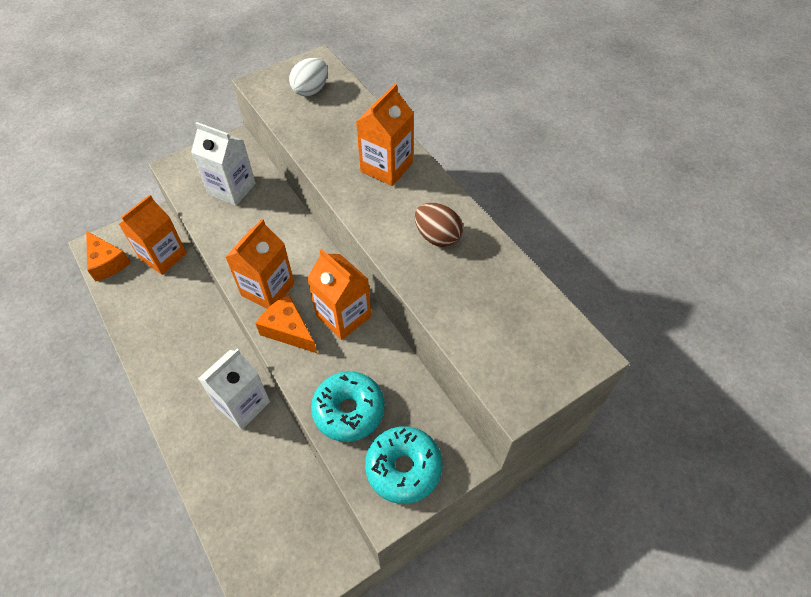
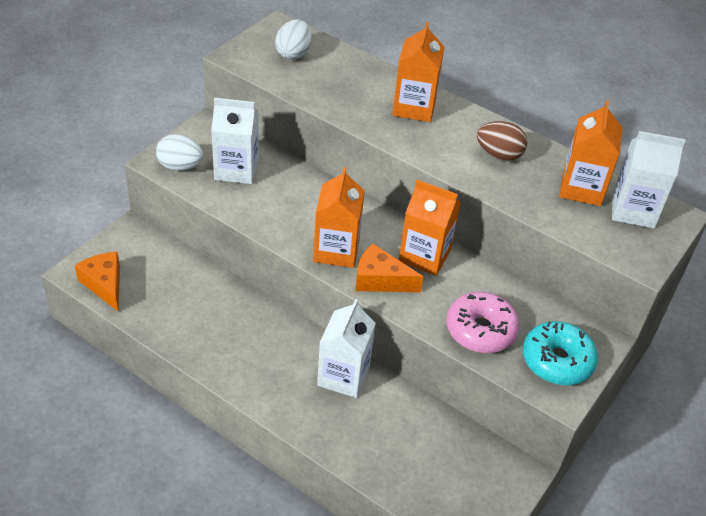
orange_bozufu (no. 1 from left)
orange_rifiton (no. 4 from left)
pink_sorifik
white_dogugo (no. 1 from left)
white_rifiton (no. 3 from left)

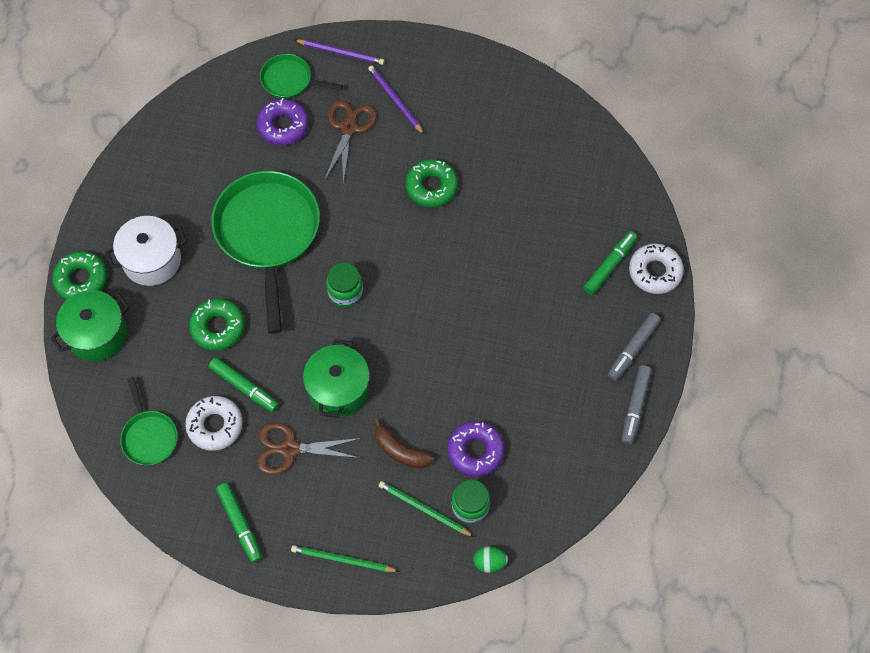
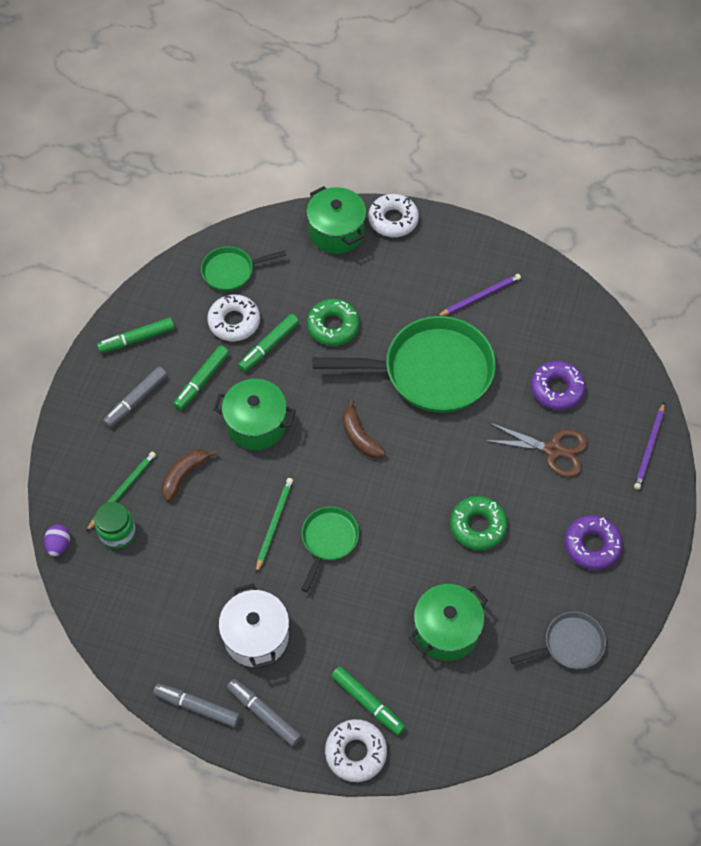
white_sorifik (no. 3 from left)
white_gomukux
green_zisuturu (no. 2 from left)
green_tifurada (no. 2 from left)
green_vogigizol (no. 2 from left)
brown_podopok (no. 2 from left)
purple_vogigizol (no. 1 from left)
purple_sorifik (no. 2 from left)
purple_dogugo
grey_zisuturu (no. 1 from left)
green_gomukux (no. 3 from left)
grey_tifurada

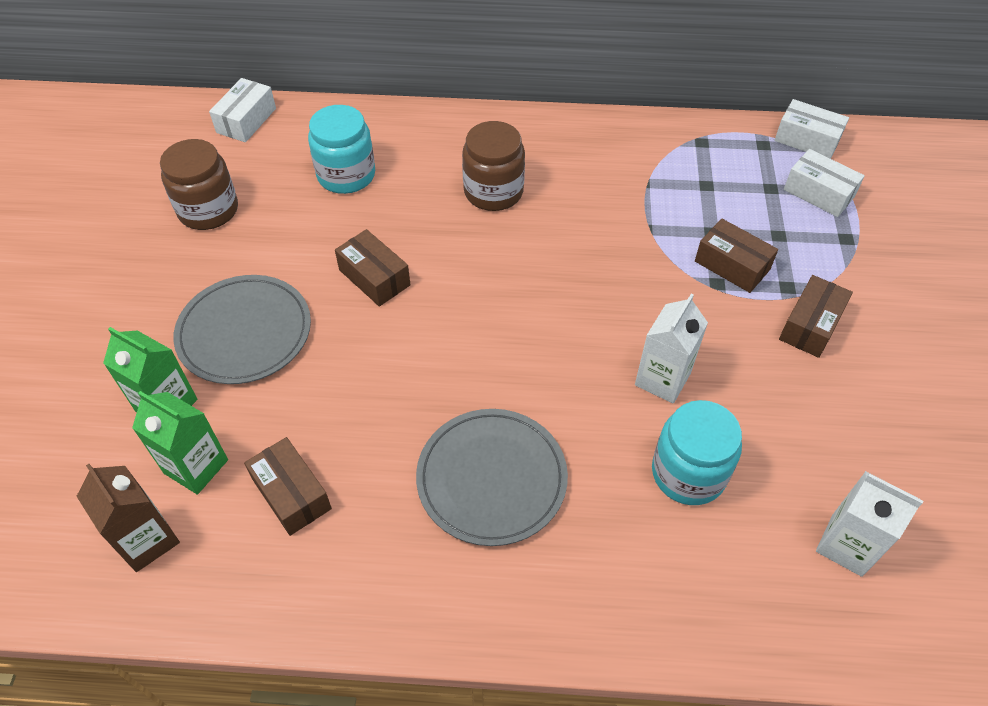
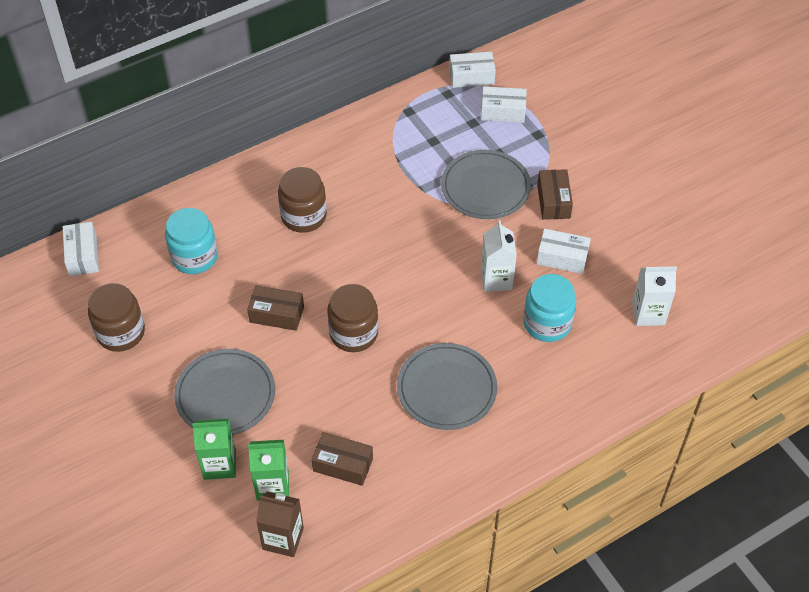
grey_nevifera (no. 3 from left)
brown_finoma (no. 3 from left)
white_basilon (no. 4 from left)

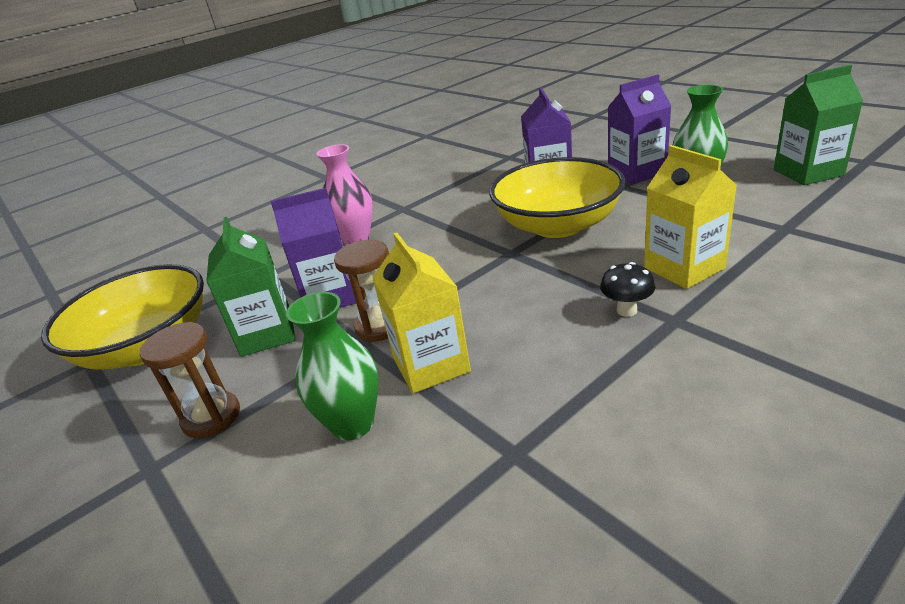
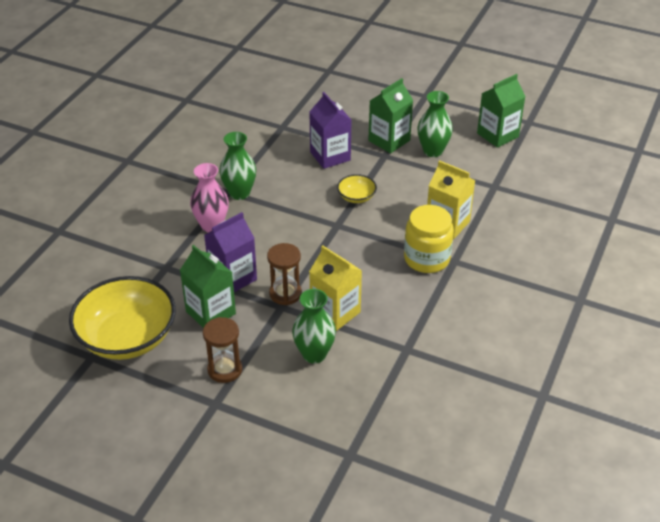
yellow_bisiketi (no. 2 from left)
yellow_finoma
green_rifiton (no. 2 from left)
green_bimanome (no. 1 from left)

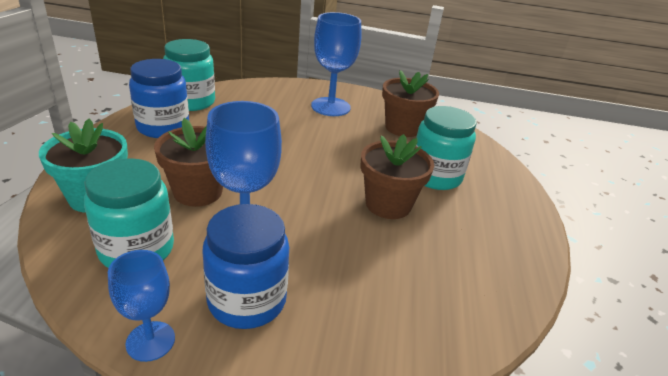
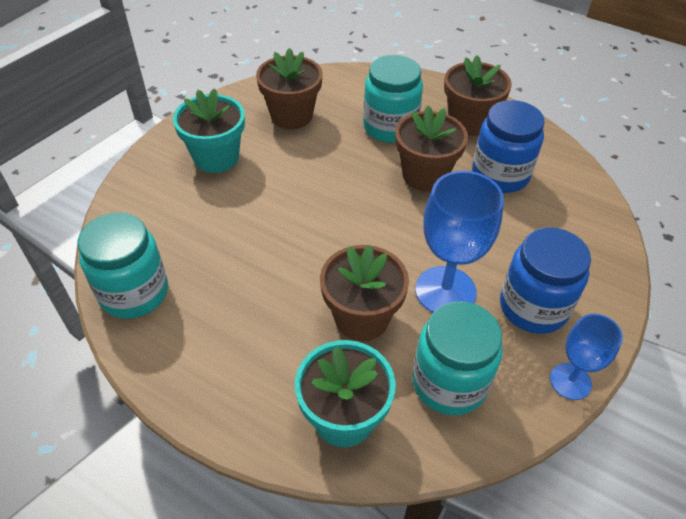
blue_finoma (no. 1 from left)
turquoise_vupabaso (no. 1 from left)
brown_vupabaso (no. 4 from left)

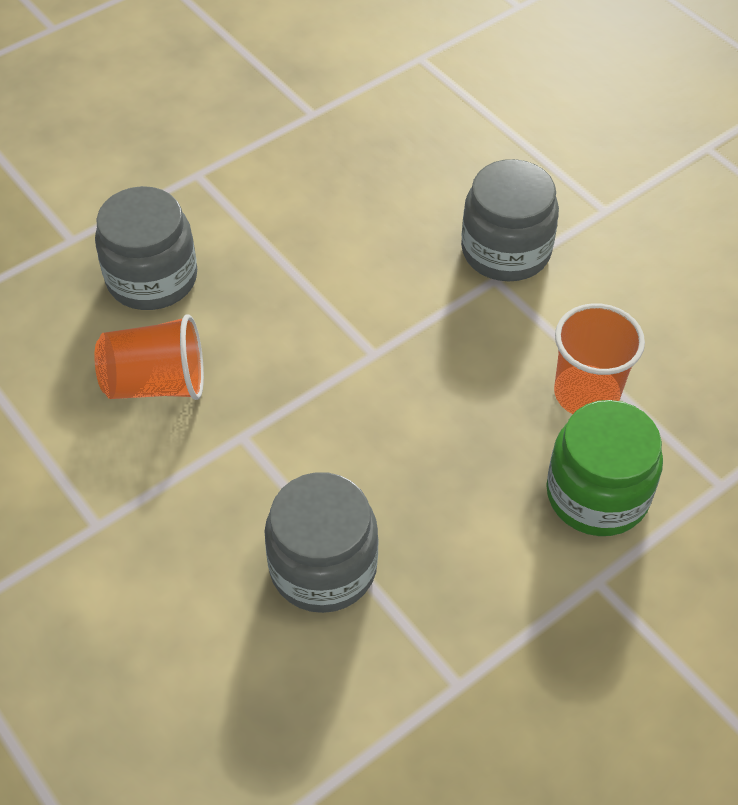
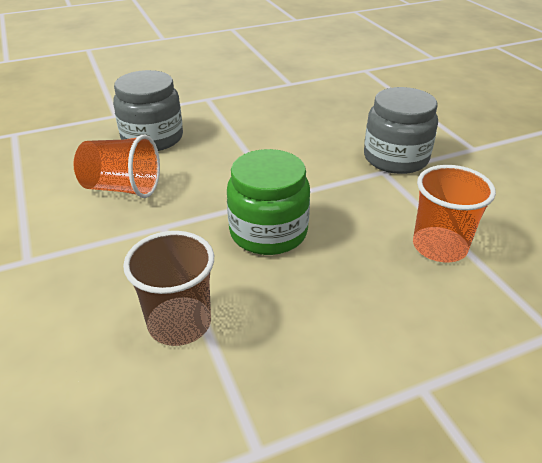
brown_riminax
green_finoma

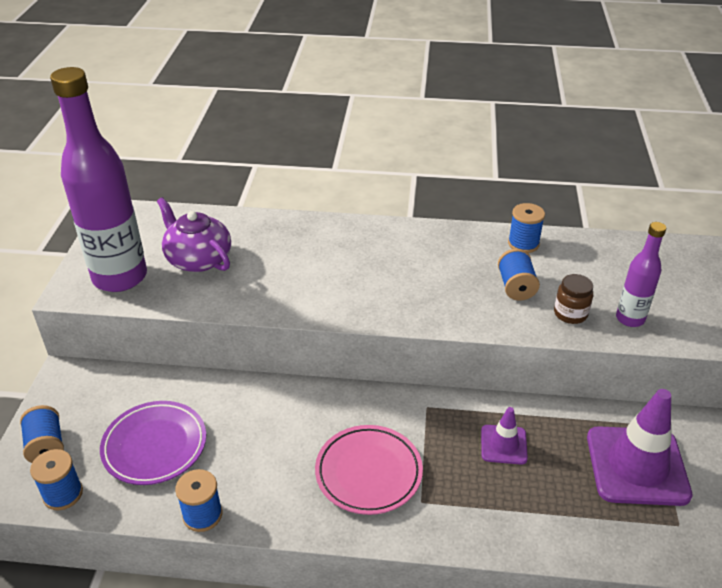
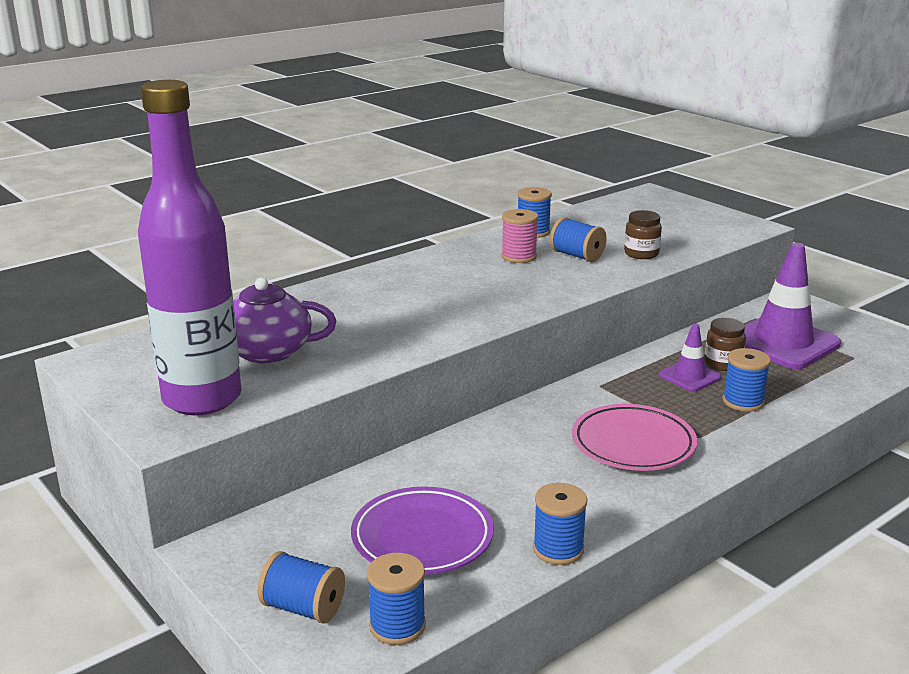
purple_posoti (no. 2 from left in the first image)
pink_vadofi
brown_finoma (no. 2 from left)
blue_vadofi (no. 6 from left)

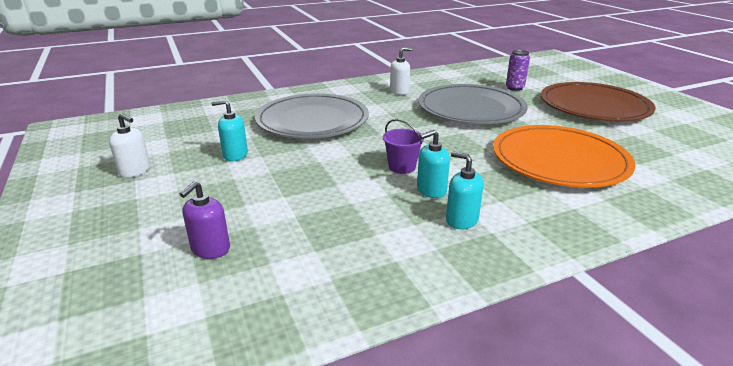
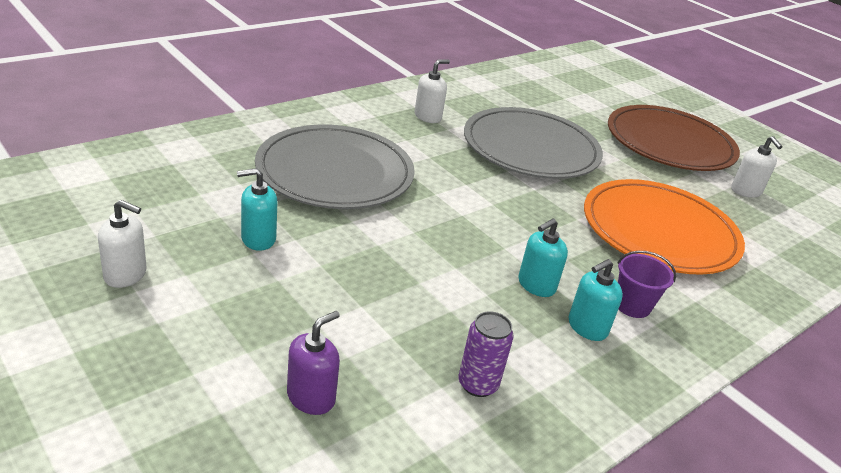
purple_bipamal
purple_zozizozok
turquoise_bipamal (no. 3 from left)
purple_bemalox
white_bipamal (no. 3 from left)

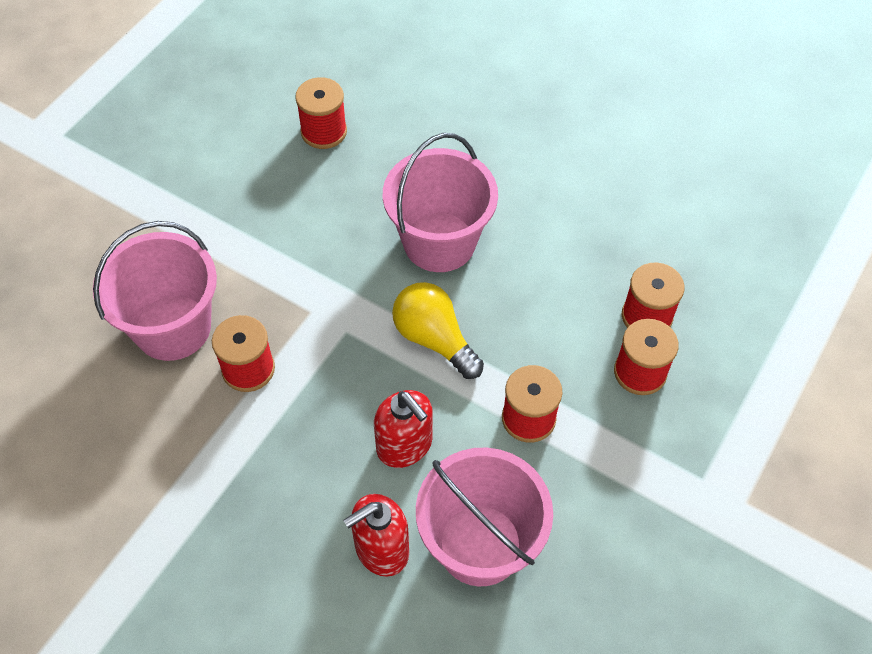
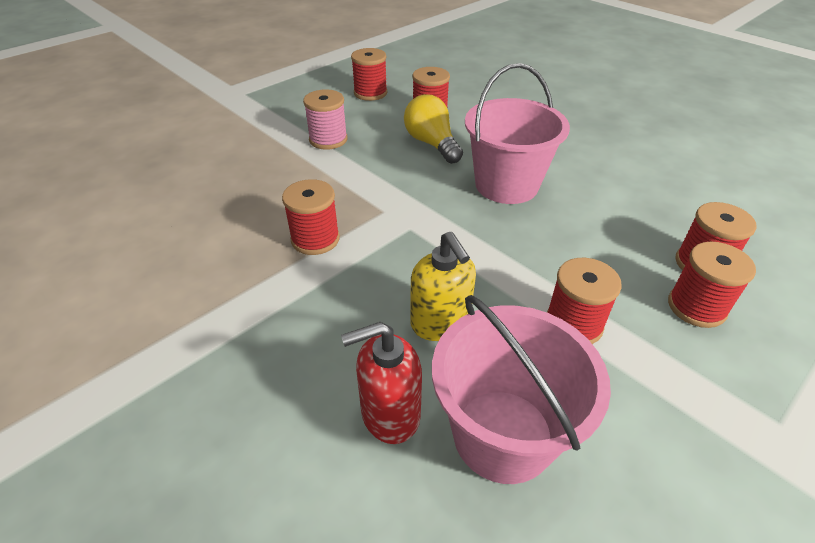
pink_zozizozok (no. 1 from left in the first image)
yellow_bipamal
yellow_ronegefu
pink_vadofi
red_vadofi (no. 2 from left)

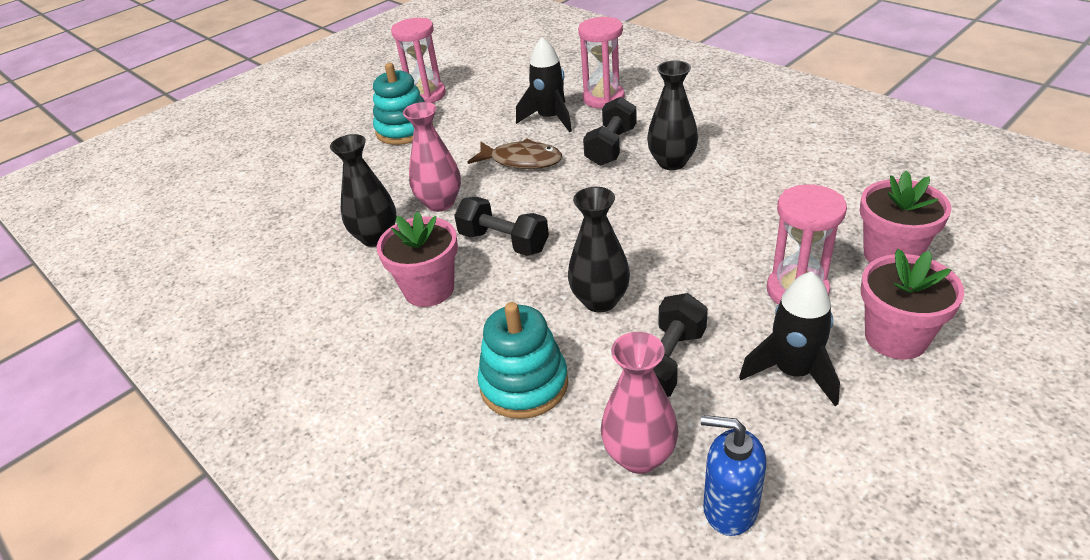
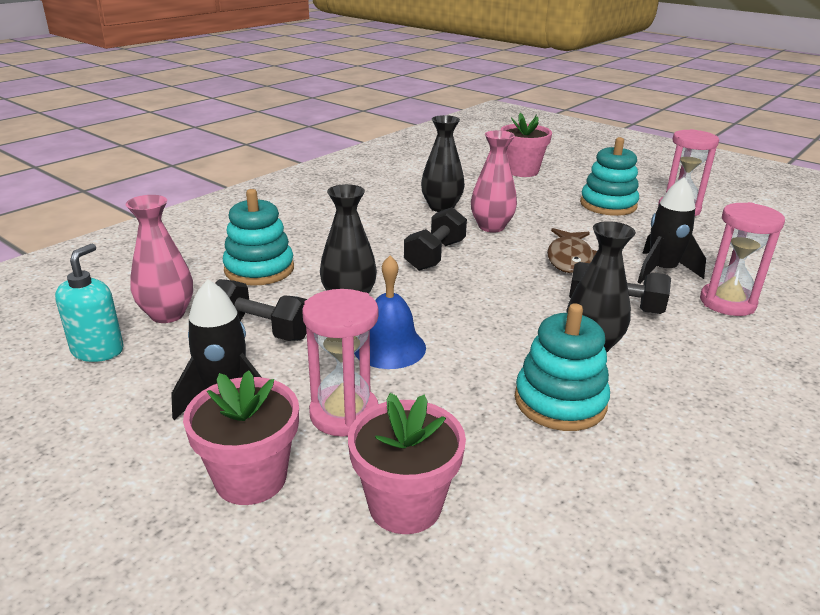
pink_vupabaso (no. 3 from left)
turquoise_bipamal
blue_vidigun
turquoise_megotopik (no. 2 from left)

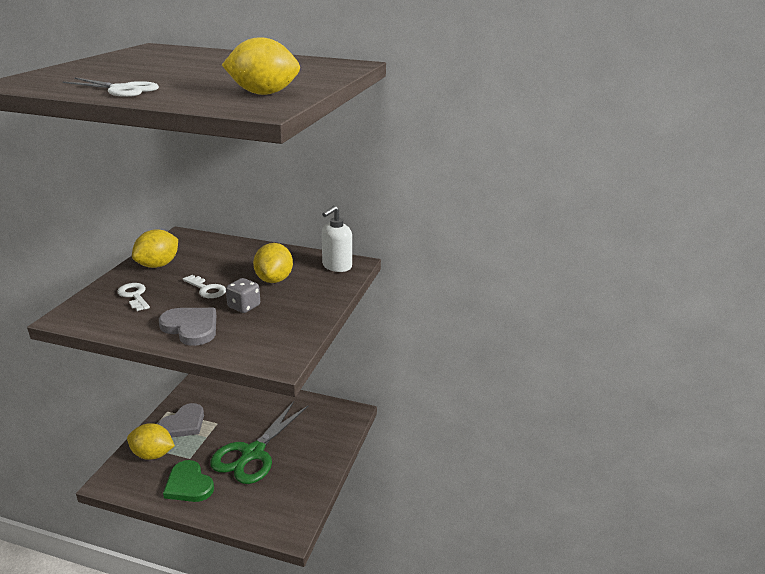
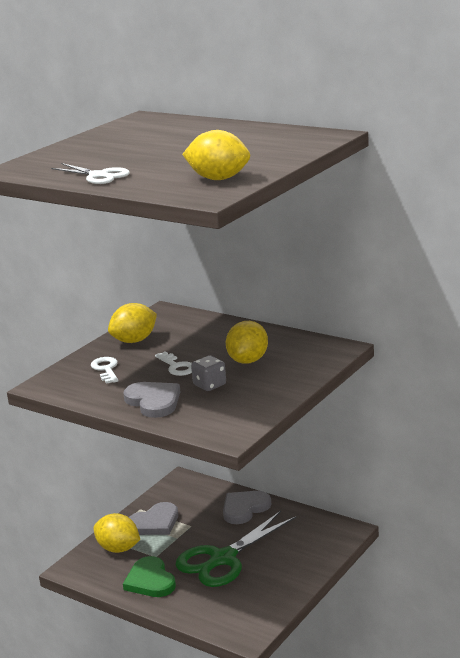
white_bipamal
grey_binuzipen (no. 3 from left)

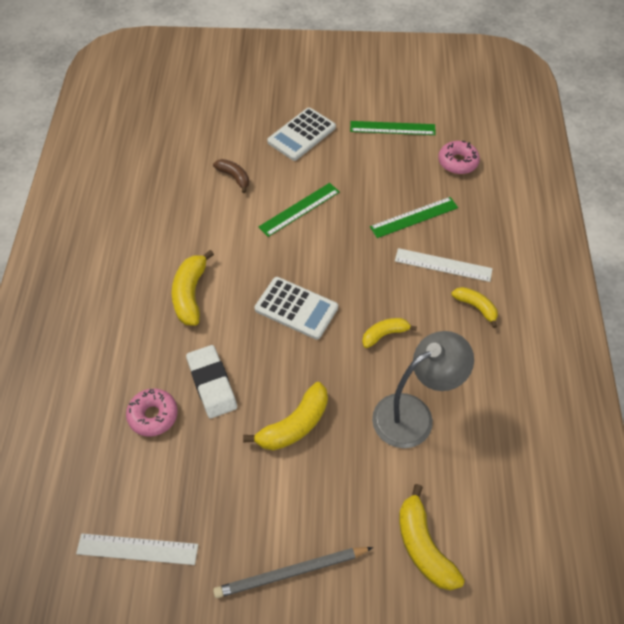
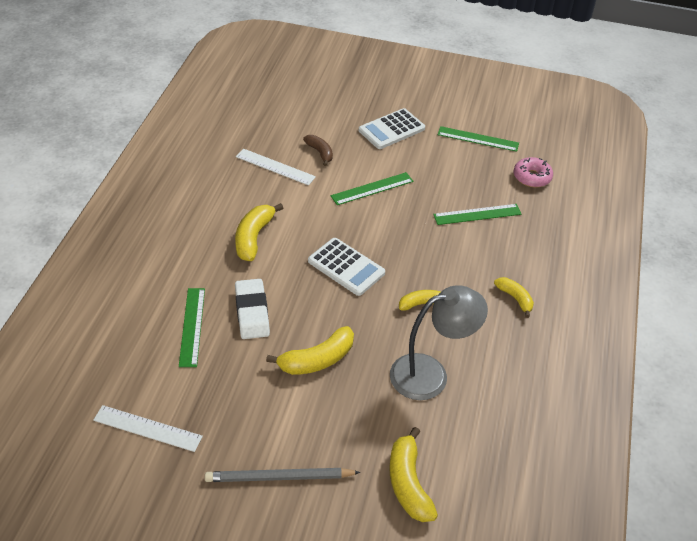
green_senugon (no. 1 from left)
white_senugon (no. 2 from left)

